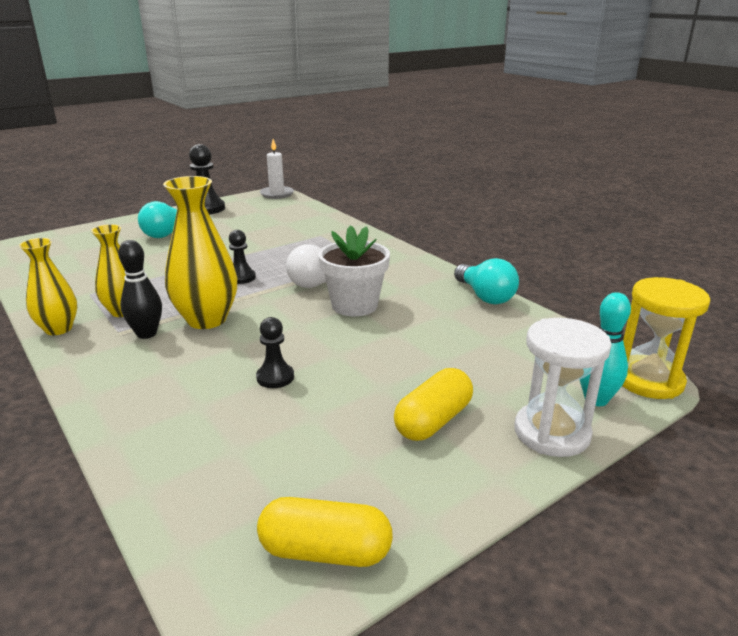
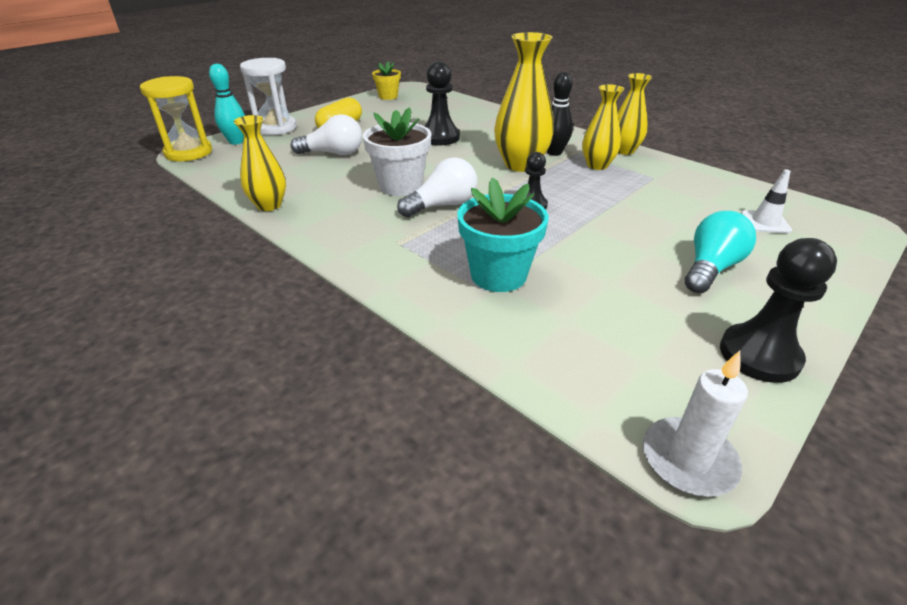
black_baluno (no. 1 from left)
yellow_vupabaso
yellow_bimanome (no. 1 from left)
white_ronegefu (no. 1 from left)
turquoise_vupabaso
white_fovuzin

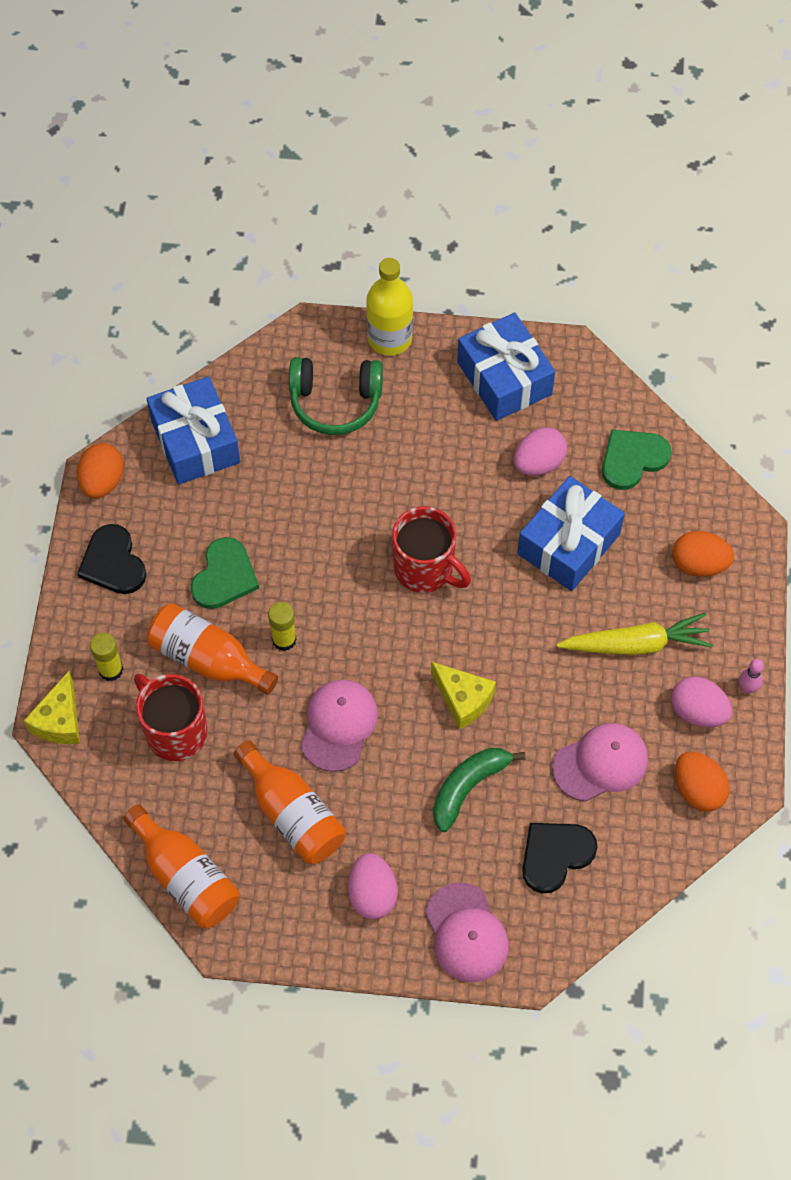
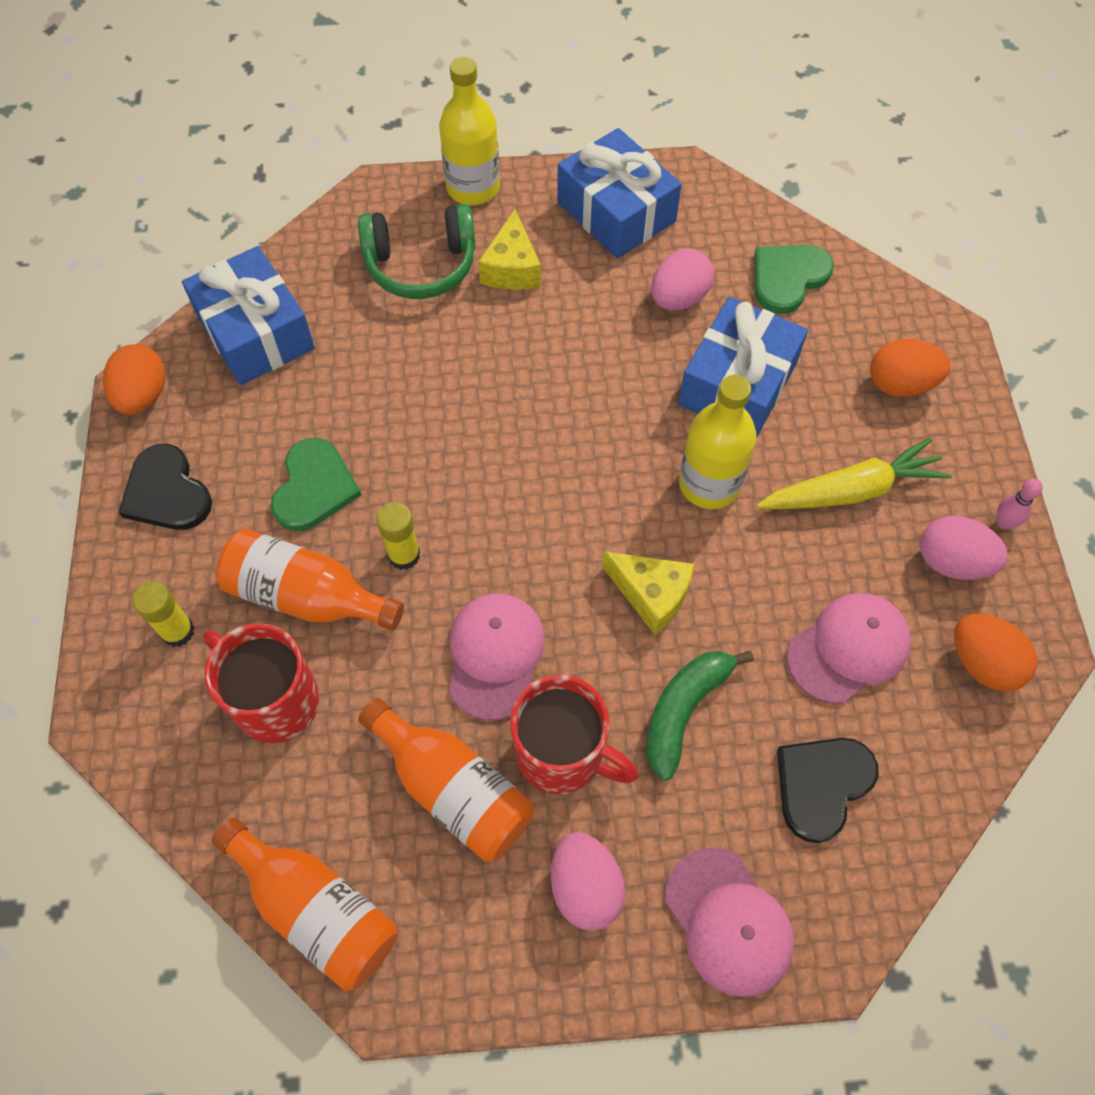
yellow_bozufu (no. 1 from left)
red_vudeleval (no. 2 from left)
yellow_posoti (no. 2 from left)

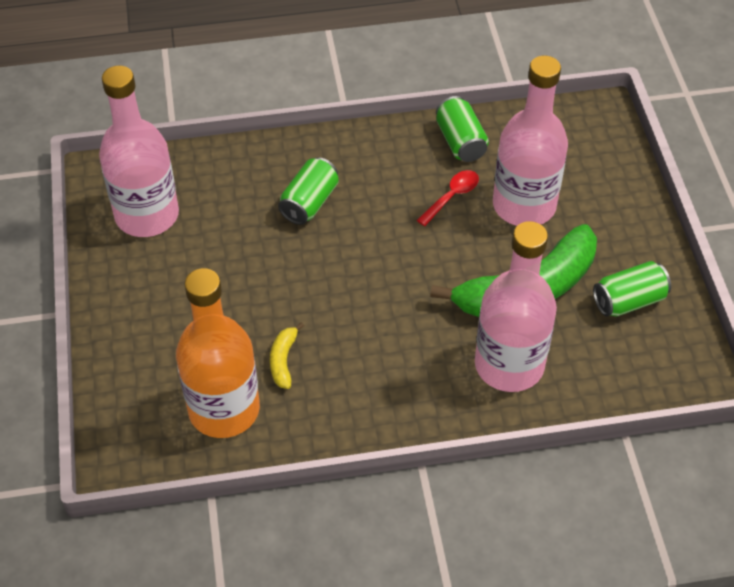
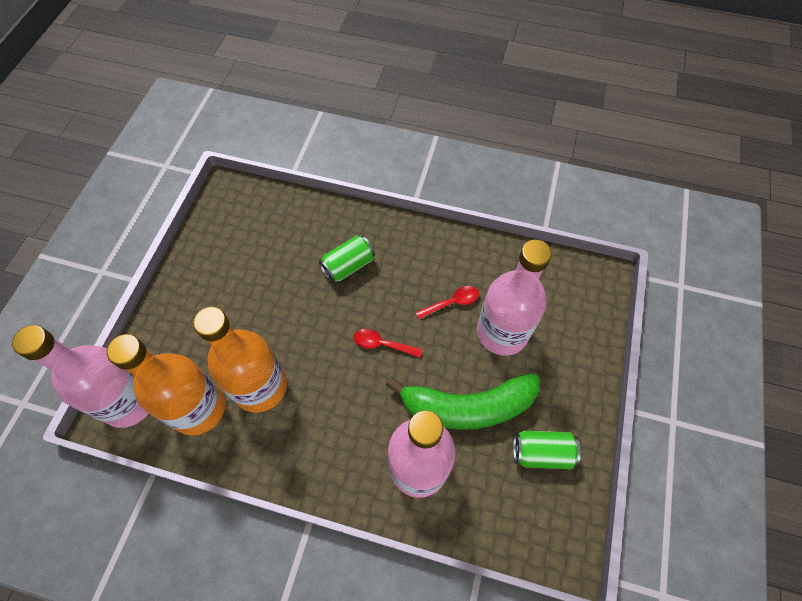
pink_posoti (no. 1 from left)
orange_posoti (no. 2 from left)
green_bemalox (no. 2 from left in the first image)
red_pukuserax (no. 1 from left)

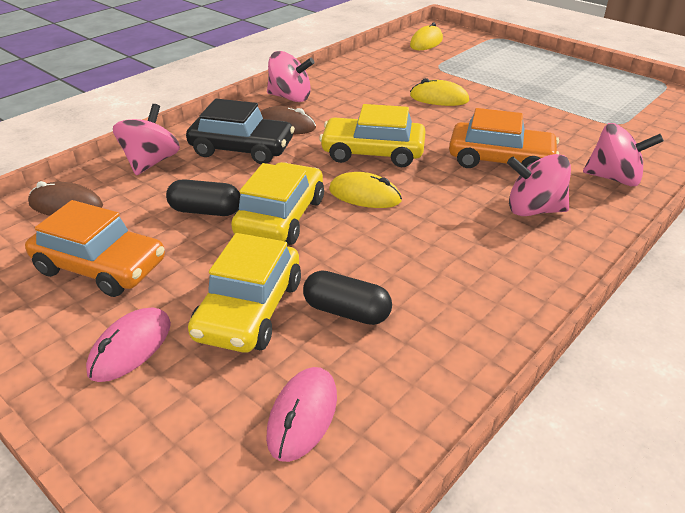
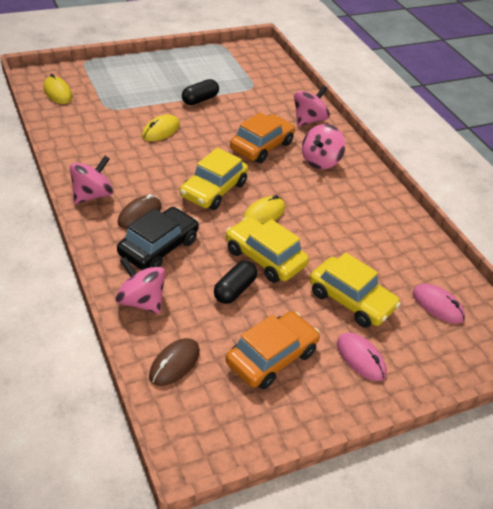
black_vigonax (no. 1 from left)

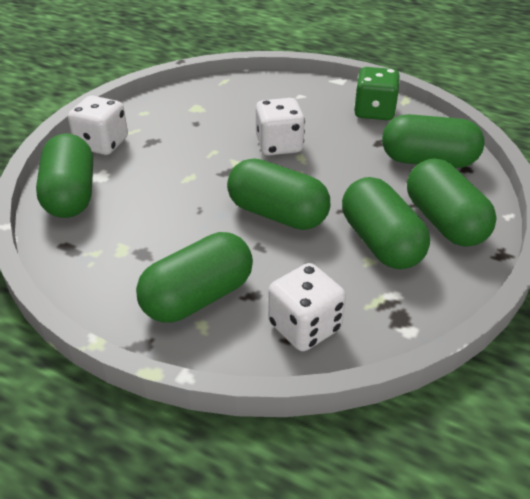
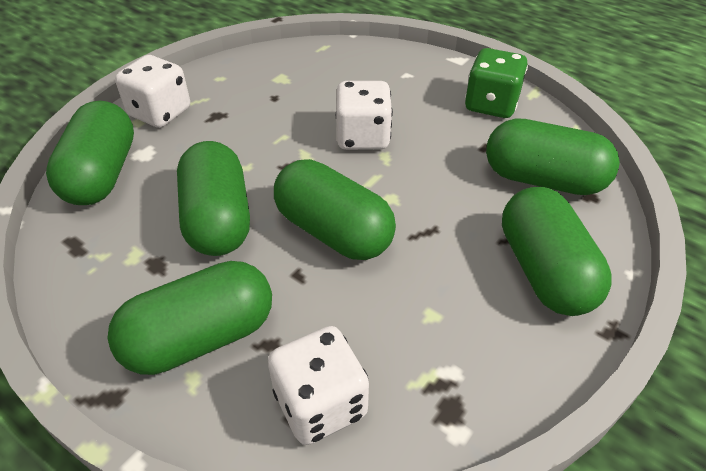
green_vigonax (no. 3 from left)

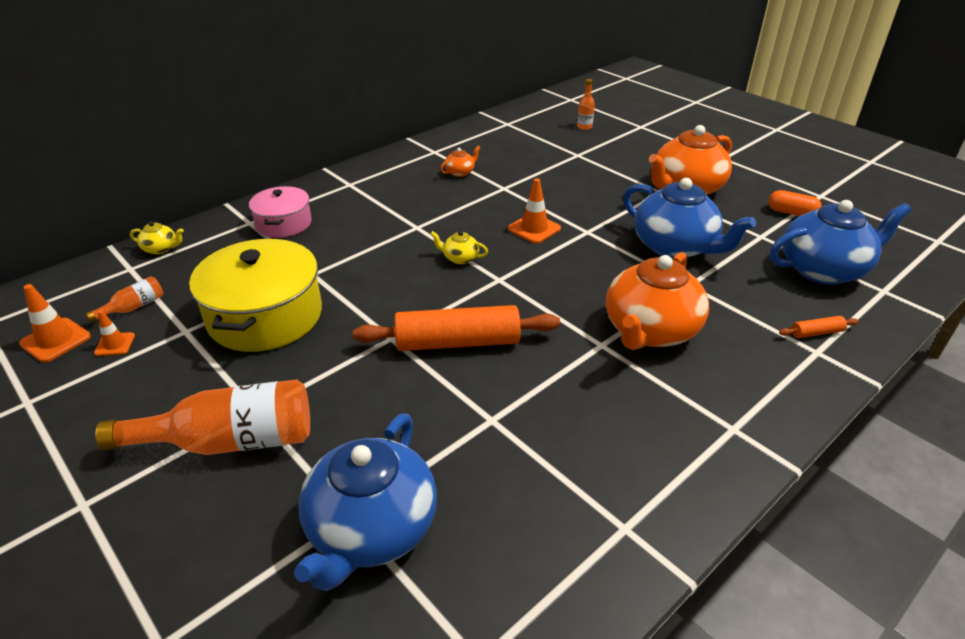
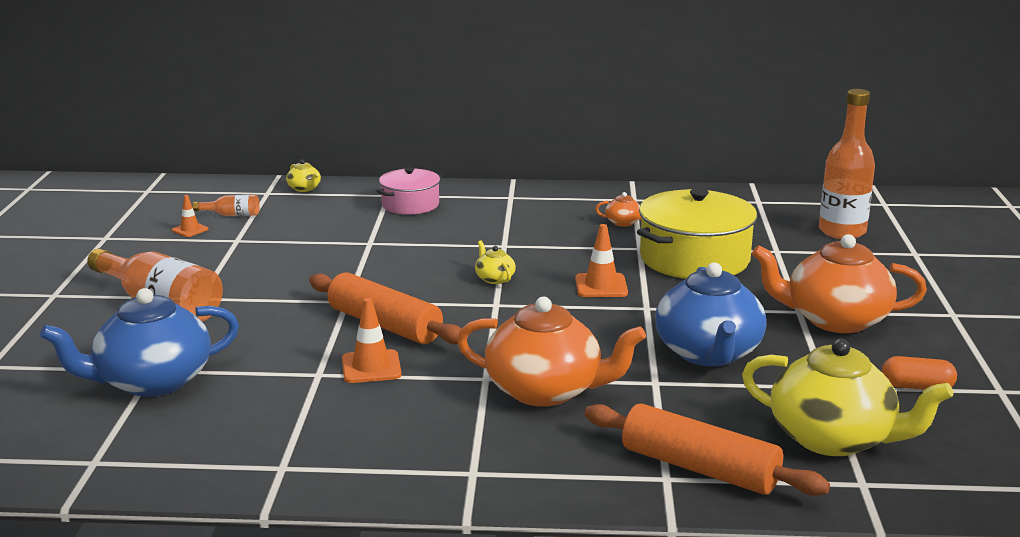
orange_fovuzin (no. 2 from left)
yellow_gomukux
orange_posoti (no. 3 from left)
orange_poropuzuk (no. 1 from left)
orange_vigonax
yellow_poropuzuk (no. 3 from left)
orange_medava (no. 2 from left)

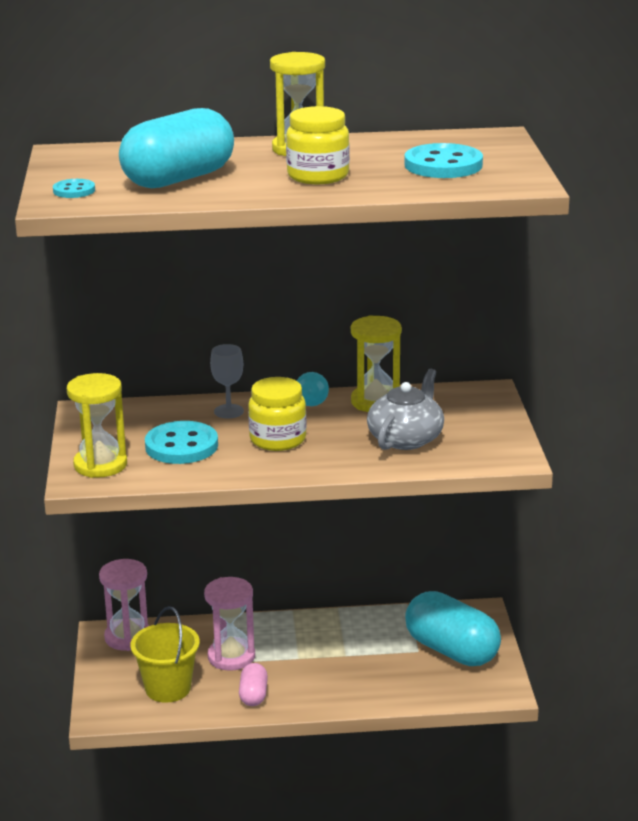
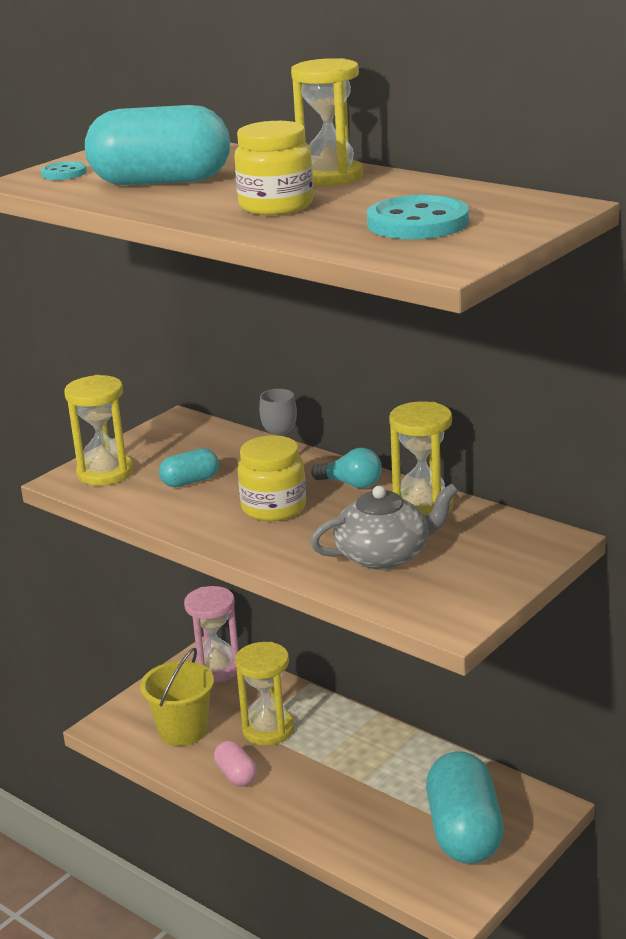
turquoise_vigonax (no. 2 from left)
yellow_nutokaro (no. 2 from left)
pink_vigonax

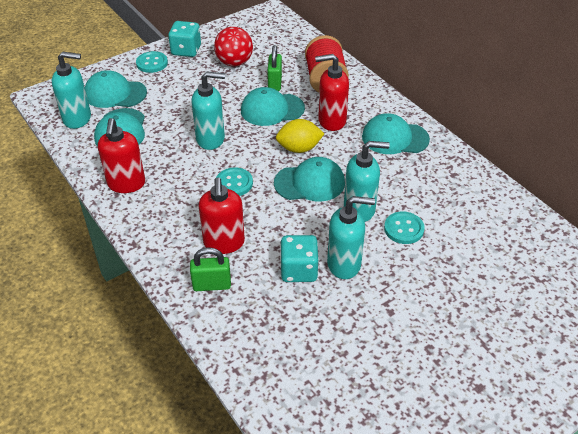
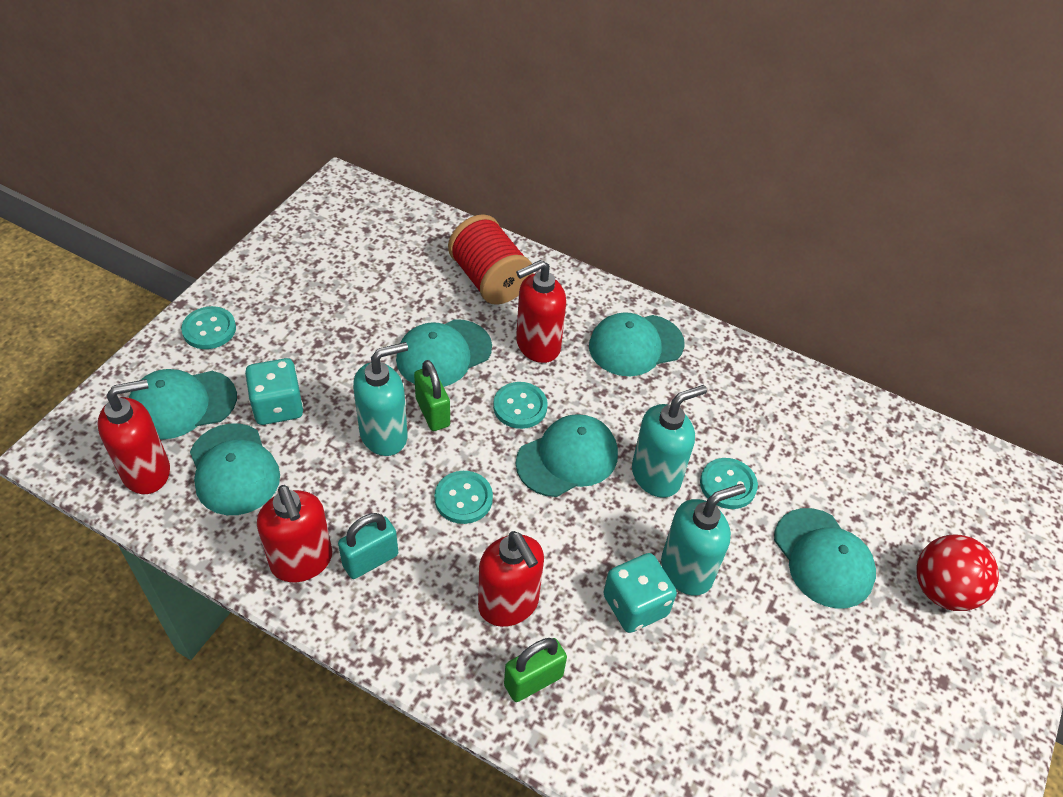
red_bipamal (no. 1 from left)
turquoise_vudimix (no. 1 from left)
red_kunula
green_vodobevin (no. 1 from left)
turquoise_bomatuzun (no. 3 from left)
turquoise_vodobevin
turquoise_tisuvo (no. 6 from left)

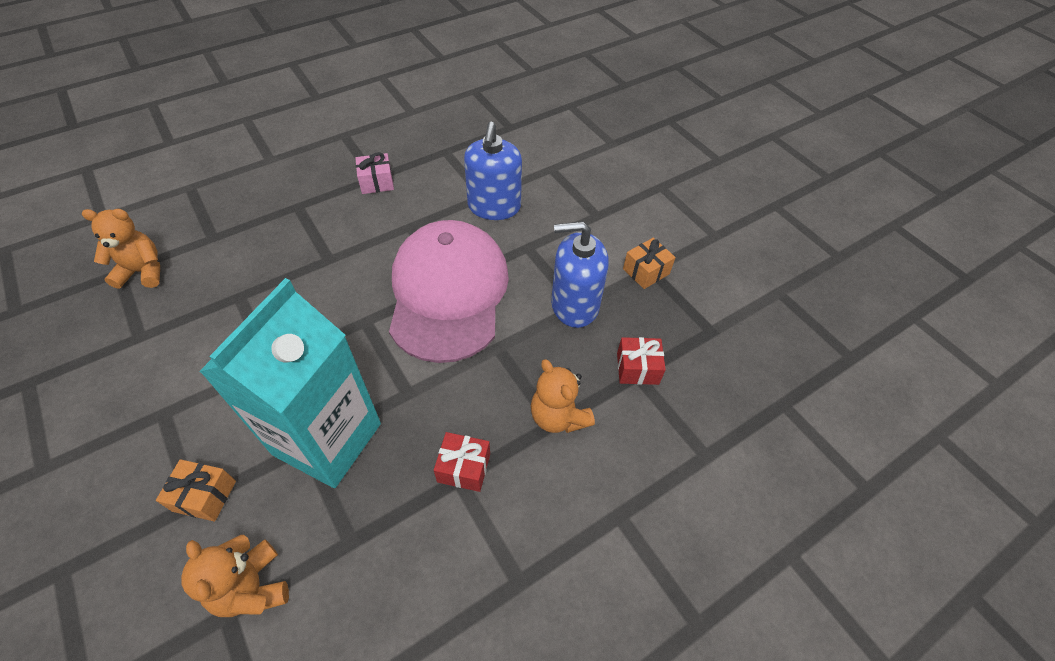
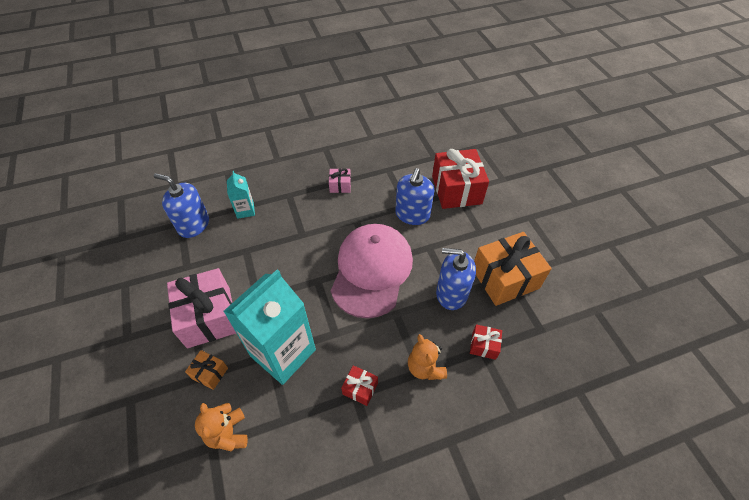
blue_bipamal (no. 1 from left)
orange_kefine (no. 2 from left)
pink_kefine (no. 1 from left)
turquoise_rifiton (no. 1 from left)
red_kefine (no. 2 from left)

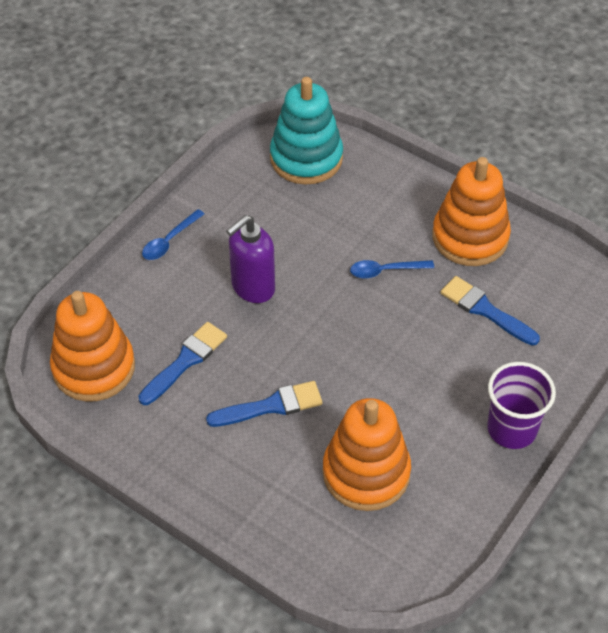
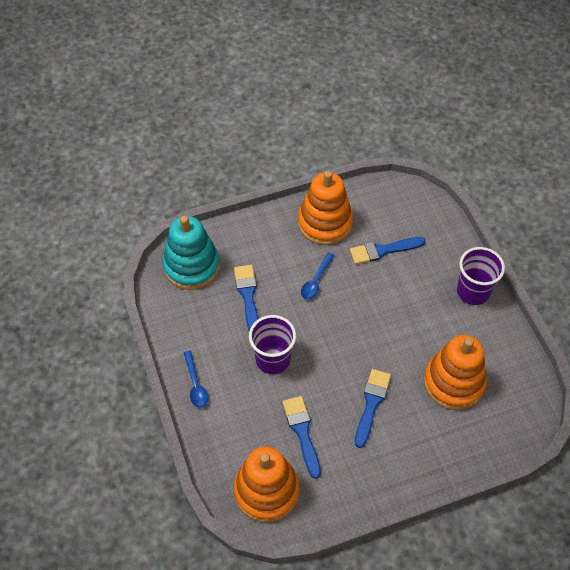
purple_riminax (no. 1 from left)
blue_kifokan (no. 1 from left)

